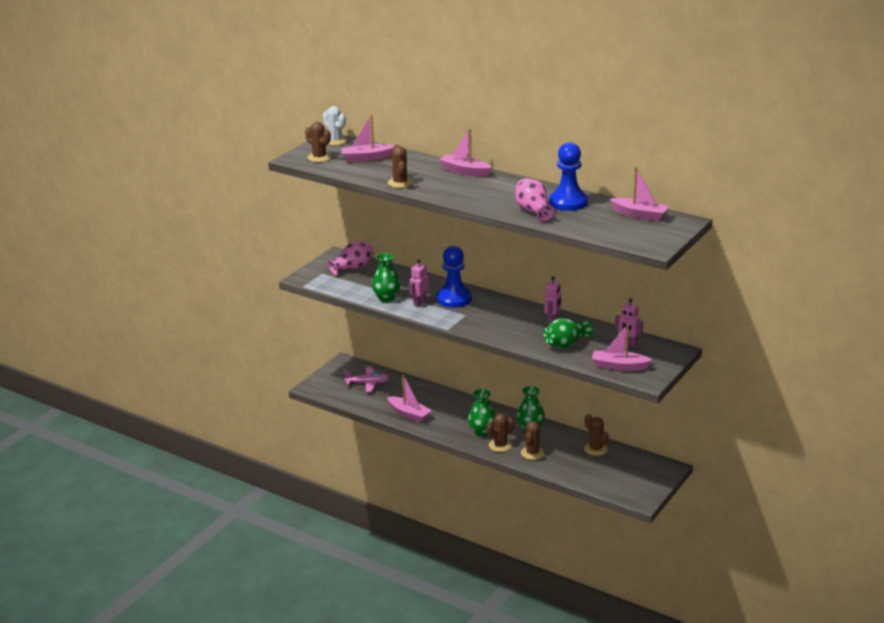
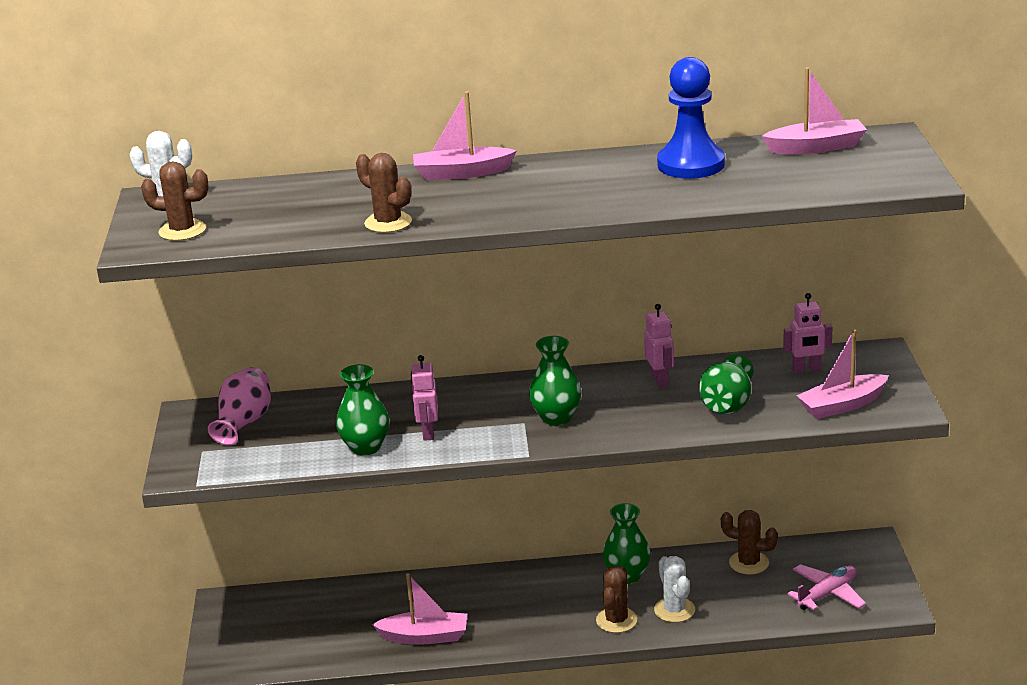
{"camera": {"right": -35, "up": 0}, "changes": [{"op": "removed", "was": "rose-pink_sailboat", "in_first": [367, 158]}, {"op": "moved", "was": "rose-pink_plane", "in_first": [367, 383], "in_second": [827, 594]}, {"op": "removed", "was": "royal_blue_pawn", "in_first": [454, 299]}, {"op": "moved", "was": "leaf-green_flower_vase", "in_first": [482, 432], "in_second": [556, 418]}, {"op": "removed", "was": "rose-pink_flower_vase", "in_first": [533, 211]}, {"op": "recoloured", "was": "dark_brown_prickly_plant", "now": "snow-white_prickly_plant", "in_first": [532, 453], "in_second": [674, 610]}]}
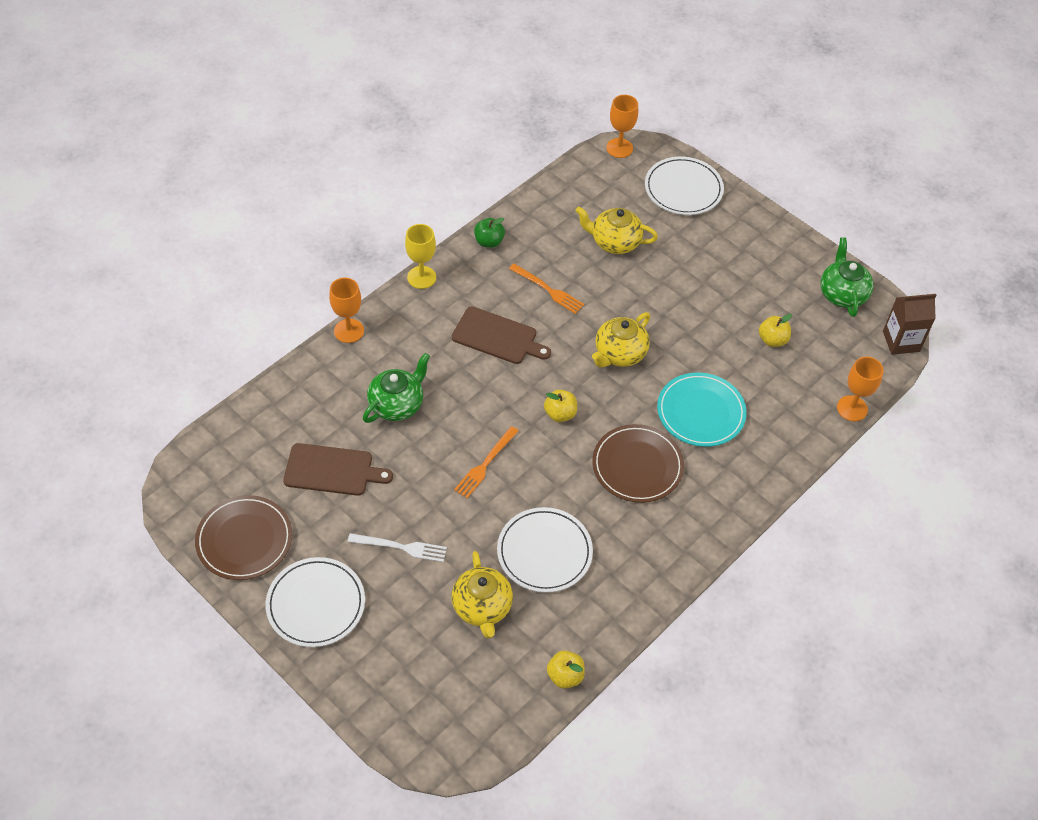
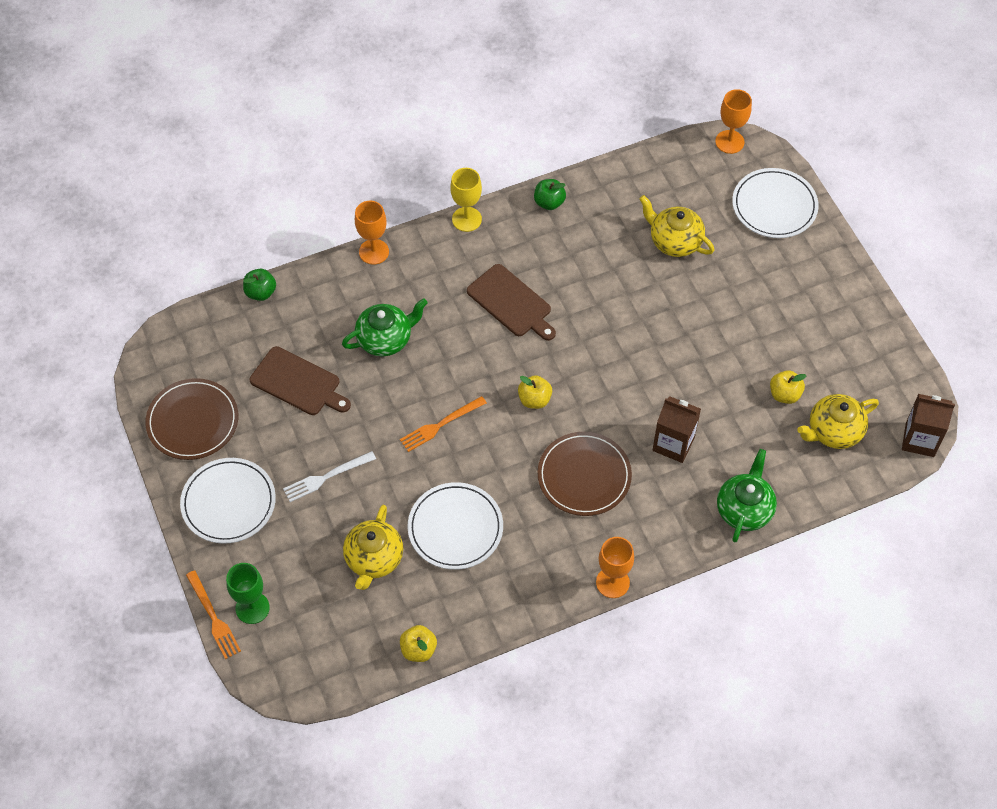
{"camera": {"right": 25, "up": 5}, "changes": [{"op": "turned", "was": "snow-white_fork", "in_first": [401, 547], "in_second": [326, 477], "clockwise": 120}, {"op": "moved", "was": "orange_fork", "in_first": [548, 290], "in_second": [213, 617]}, {"op": "moved", "was": "golden_teapot", "in_first": [619, 353], "in_second": [833, 431]}, {"op": "replaced", "was": "aqua_plate", "now": "dark_brown_carton", "in_first": [701, 412], "in_second": [673, 444]}, {"op": "moved", "was": "leaf-green_teapot", "in_first": [842, 294], "in_second": [744, 509]}, {"op": "moved", "was": "orange_goblet", "in_first": [852, 408], "in_second": [612, 582]}, {"op": "added", "now": "leaf-green_goblet", "in_second": [252, 608]}, {"op": "added", "now": "leaf-green_apple_fruit", "in_second": [261, 292]}]}
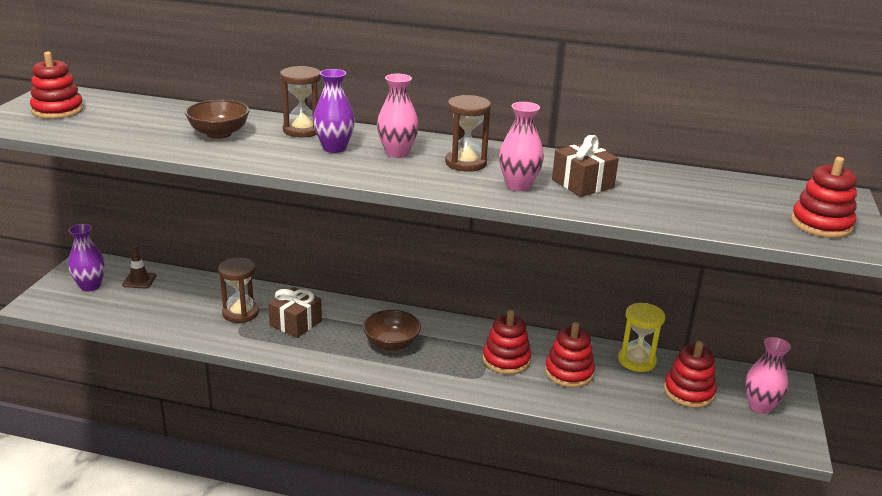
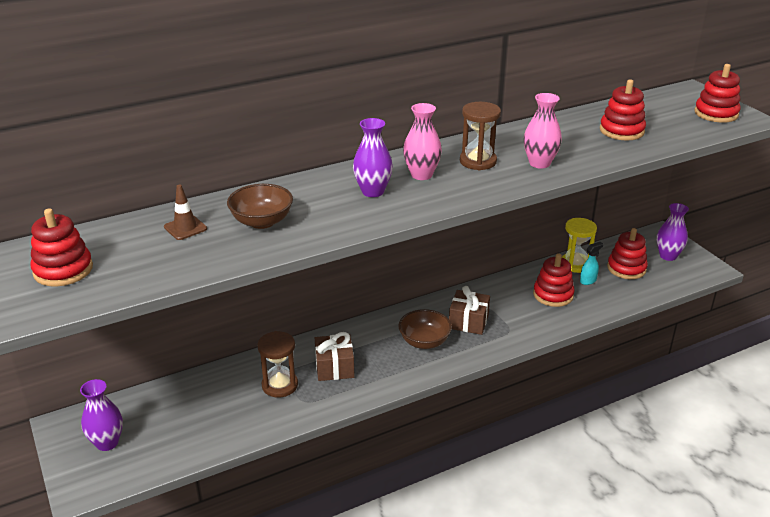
{"camera": {"right": -40, "up": 5}, "changes": [{"op": "moved", "was": "dark_brown_traffic_cone", "in_first": [139, 280], "in_second": [185, 228]}, {"op": "removed", "was": "dark_brown_hourglass", "in_first": [302, 130]}, {"op": "moved", "was": "scarlet_stacking_toy", "in_first": [506, 360], "in_second": [621, 131]}, {"op": "moved", "was": "dark_brown_present", "in_first": [582, 184], "in_second": [468, 321]}, {"op": "recoloured", "was": "rose-pink_flower_vase", "now": "violet_flower_vase", "in_first": [760, 406], "in_second": [668, 256]}, {"op": "added", "now": "aqua_spray_bottle", "in_second": [588, 281]}]}
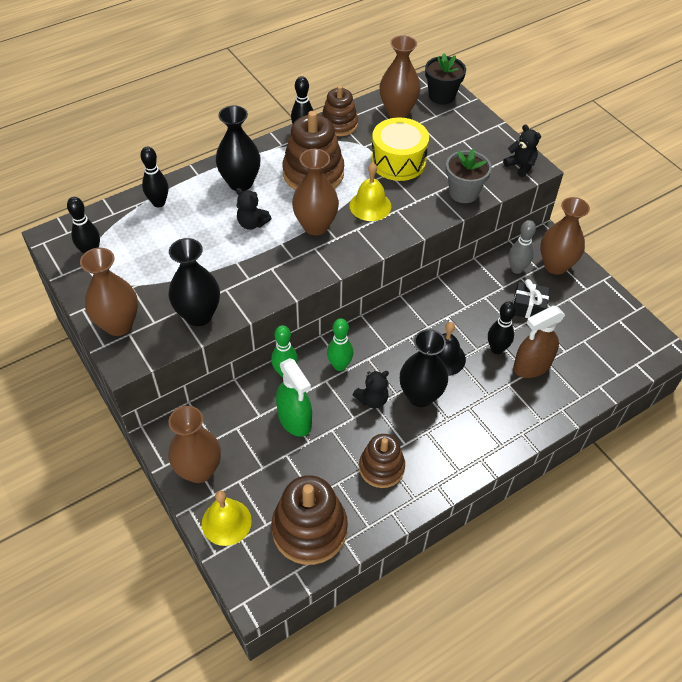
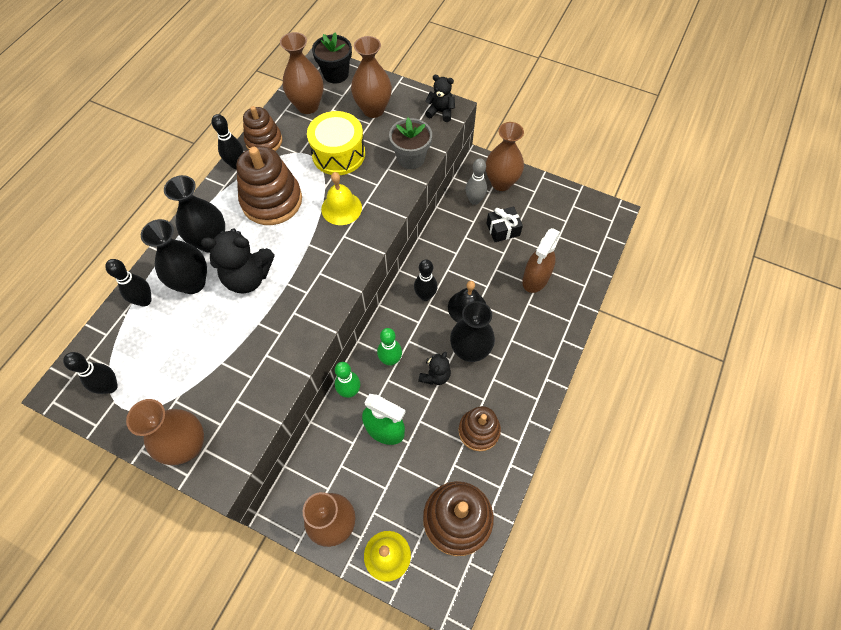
{"camera": {"right": -30, "up": 10}, "changes": [{"op": "moved", "was": "black_flower_vase", "in_first": [198, 315], "in_second": [192, 283]}, {"op": "resized", "was": "black_stuffed_bear", "in_first": [252, 223], "in_second": [248, 277], "ratio": 1.71}, {"op": "moved", "was": "dark_brown_flower_vase", "in_first": [315, 226], "in_second": [373, 109]}, {"op": "moved", "was": "black_tenpin", "in_first": [497, 349], "in_second": [425, 296]}]}
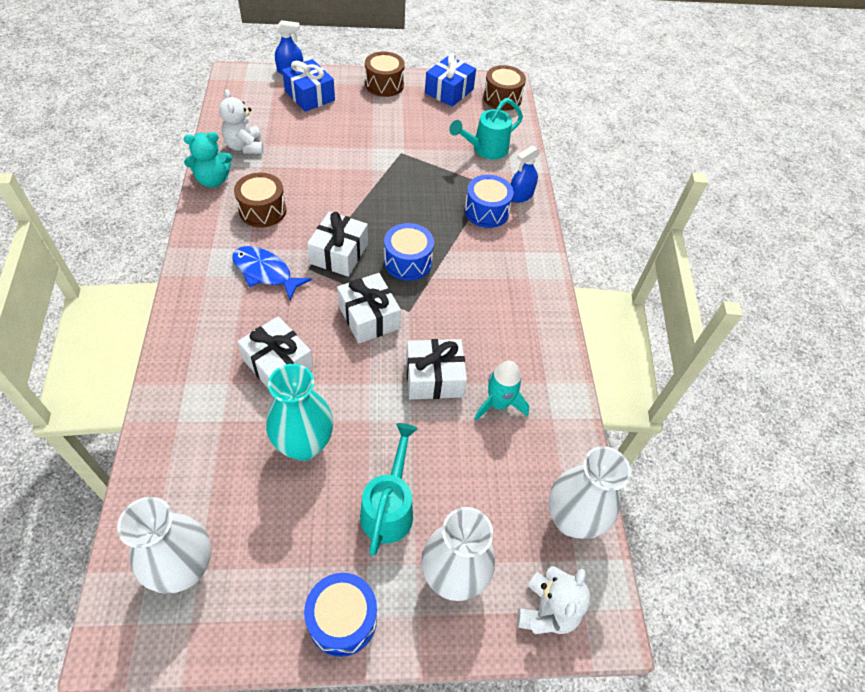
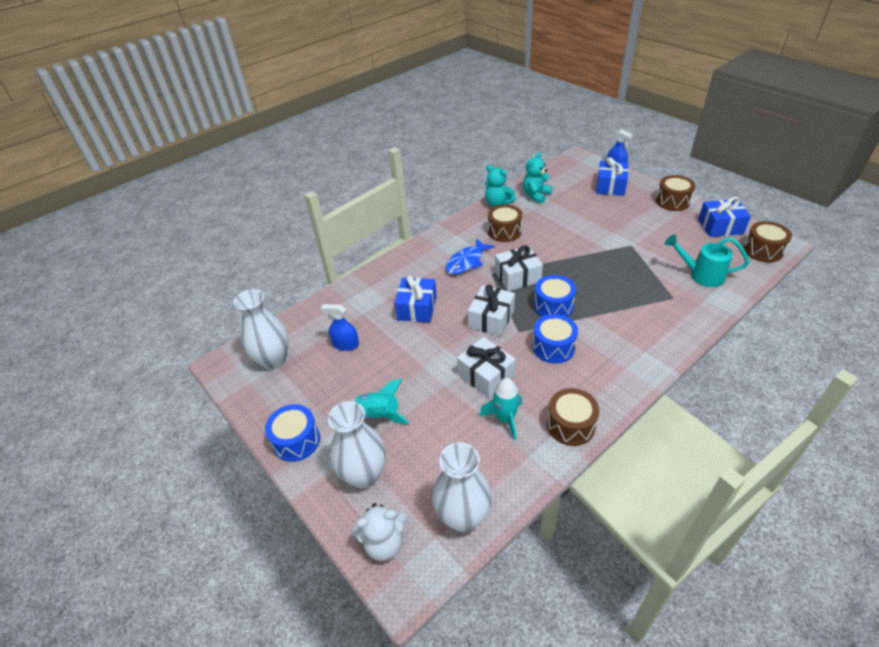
{"camera": {"right": 60, "up": -10}, "changes": [{"op": "recoloured", "was": "snow-white_stuffed_bear", "now": "aqua_stuffed_bear", "in_first": [245, 146], "in_second": [536, 195]}, {"op": "turned", "was": "royal_blue_fish", "in_first": [265, 272], "in_second": [466, 262], "clockwise": -135}, {"op": "recoloured", "was": "snow-white_present", "now": "royal_blue_present", "in_first": [278, 364], "in_second": [417, 308]}, {"op": "removed", "was": "aqua_flower_vase", "in_first": [304, 444]}, {"op": "replaced", "was": "aqua_sprinkling_can", "now": "aqua_toy_rocket", "in_first": [389, 508], "in_second": [378, 415]}, {"op": "moved", "was": "royal_blue_toy_drum", "in_first": [486, 211], "in_second": [553, 347]}, {"op": "moved", "was": "royal_blue_spray_bottle", "in_first": [521, 195], "in_second": [345, 344]}, {"op": "added", "now": "dark_brown_toy_drum", "in_second": [570, 425]}]}
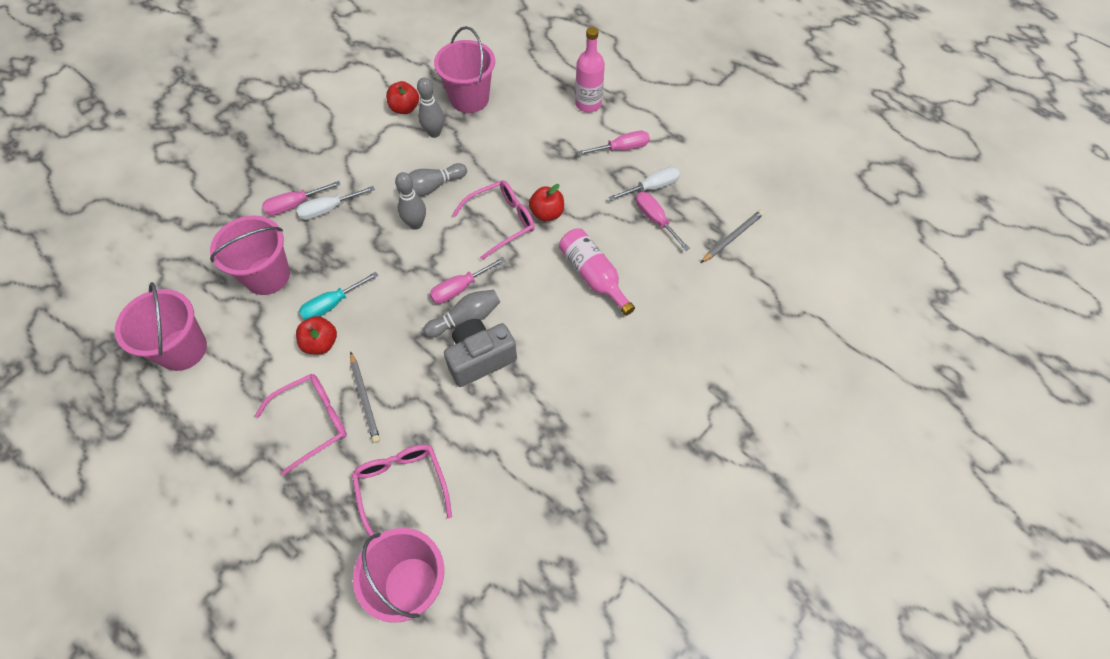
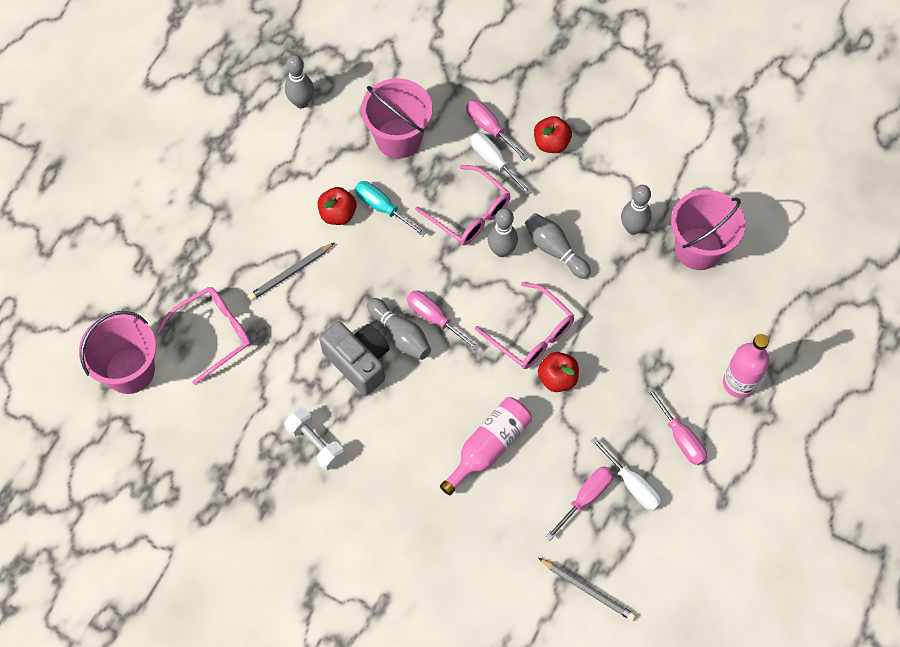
{"camera": {"right": 75, "up": 5}, "changes": [{"op": "replaced", "was": "rose-pink_bucket", "now": "ash-grey_tenpin", "in_first": [182, 349], "in_second": [301, 102]}, {"op": "moved", "was": "rose-pink_glasses", "in_first": [313, 421], "in_second": [470, 213]}, {"op": "moved", "was": "scarlet_apple_fruit", "in_first": [405, 108], "in_second": [551, 143]}, {"op": "added", "now": "snow-white_free_weight", "in_second": [315, 443]}]}
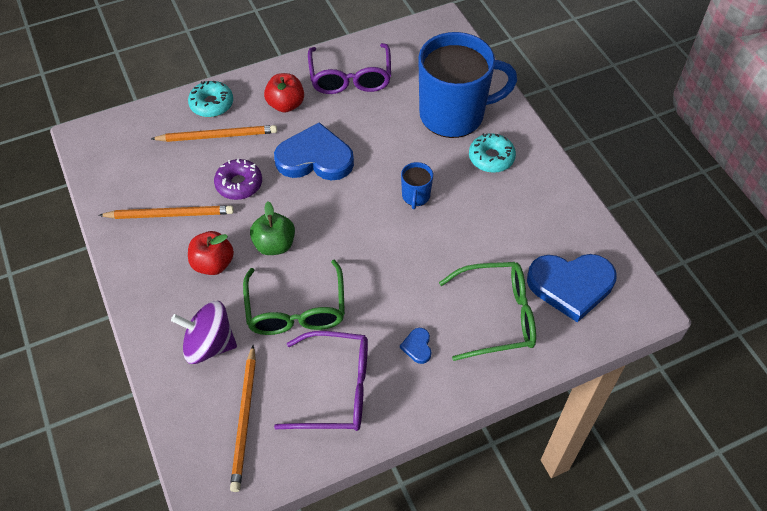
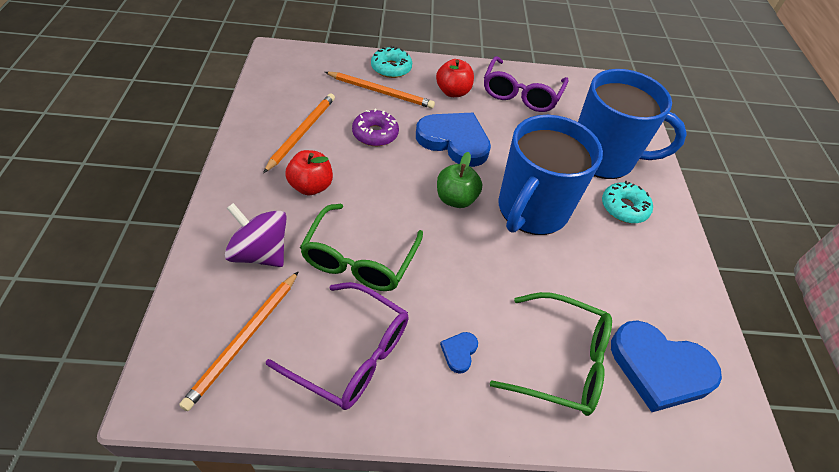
{"camera": {"right": 20, "up": -5}, "changes": [{"op": "turned", "was": "orange_lead_pencil", "in_first": [170, 214], "in_second": [302, 133], "clockwise": -90}, {"op": "moved", "was": "leaf-green_apple_fruit", "in_first": [274, 245], "in_second": [456, 199]}, {"op": "resized", "was": "royal_blue_coffee_mug", "in_first": [415, 196], "in_second": [531, 210], "ratio": 2.43}]}
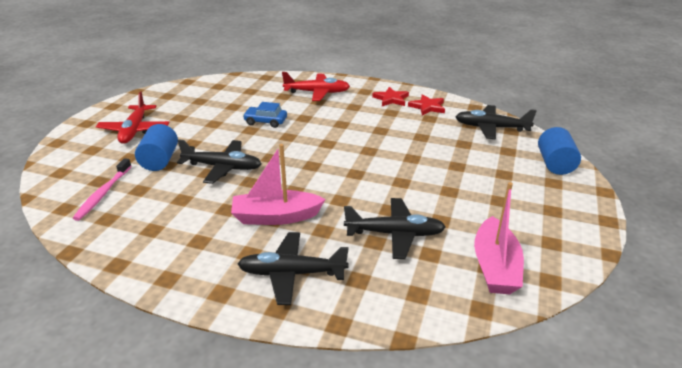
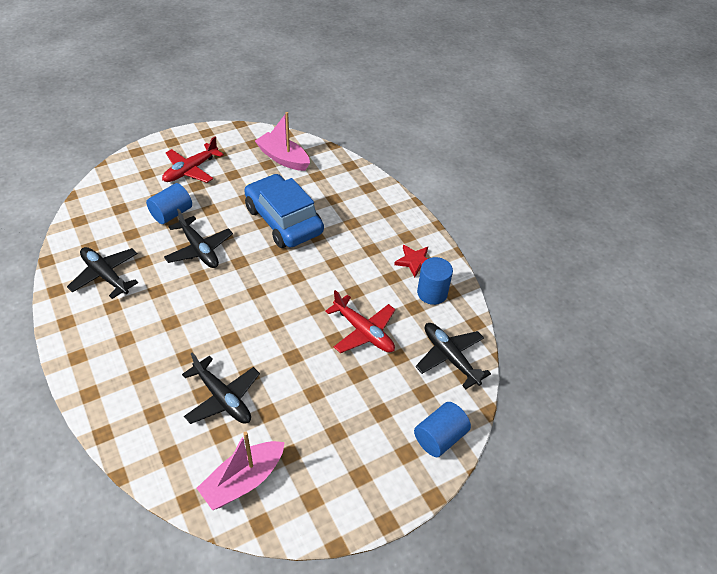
{"camera": {"right": 40, "up": 15}, "changes": [{"op": "removed", "was": "rose-pink_tooth_brush", "in_first": [103, 193]}, {"op": "moved", "was": "rose-pink_sailboat", "in_first": [276, 217], "in_second": [283, 158]}, {"op": "moved", "was": "black_plane", "in_first": [291, 273], "in_second": [105, 275]}, {"op": "resized", "was": "royal_blue_car", "in_first": [265, 121], "in_second": [283, 220], "ratio": 2.22}, {"op": "moved", "was": "scarlet_plane", "in_first": [317, 92], "in_second": [363, 332]}, {"op": "replaced", "was": "scarlet_five-pointed_star", "now": "royal_blue_cylinder", "in_first": [427, 107], "in_second": [432, 293]}]}
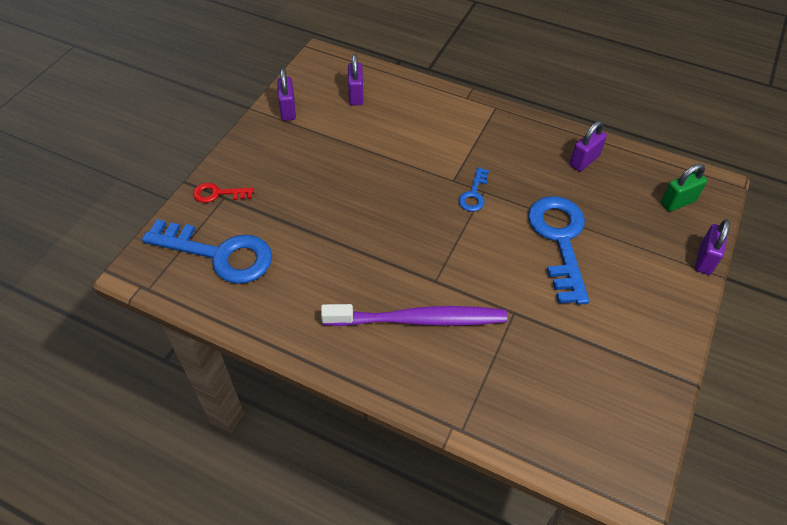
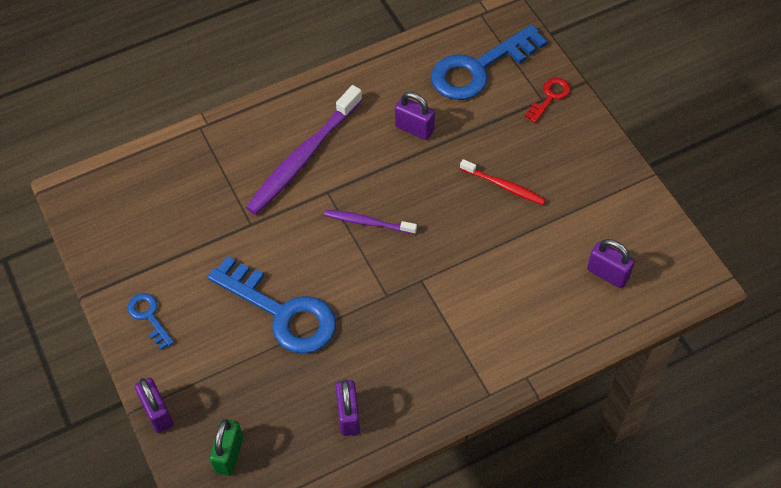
{"camera": {"right": 130, "up": 5}, "changes": [{"op": "moved", "was": "violet_small_lock", "in_first": [288, 110], "in_second": [414, 129]}, {"op": "moved", "was": "royal_blue_latchkey", "in_first": [474, 194], "in_second": [149, 317]}, {"op": "added", "now": "violet_tooth_brush", "in_second": [368, 222]}, {"op": "added", "now": "scarlet_tooth_brush", "in_second": [504, 186]}]}
